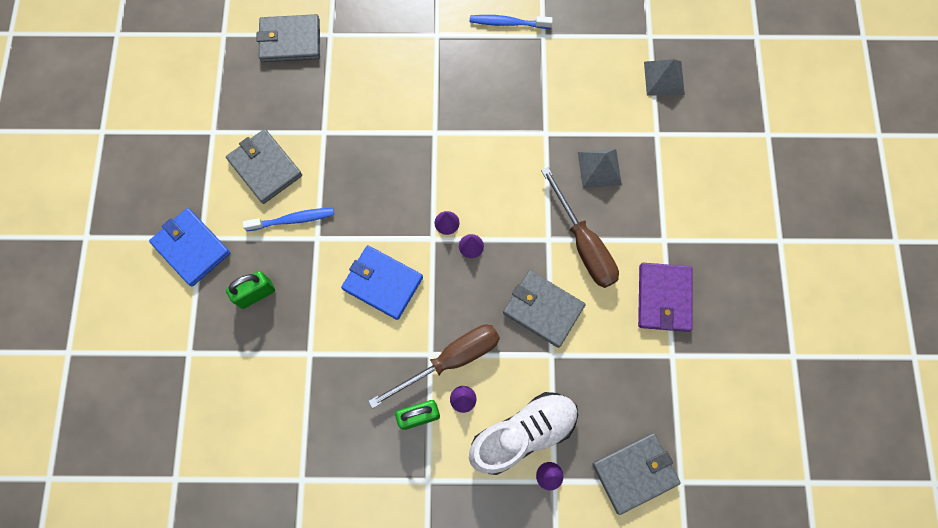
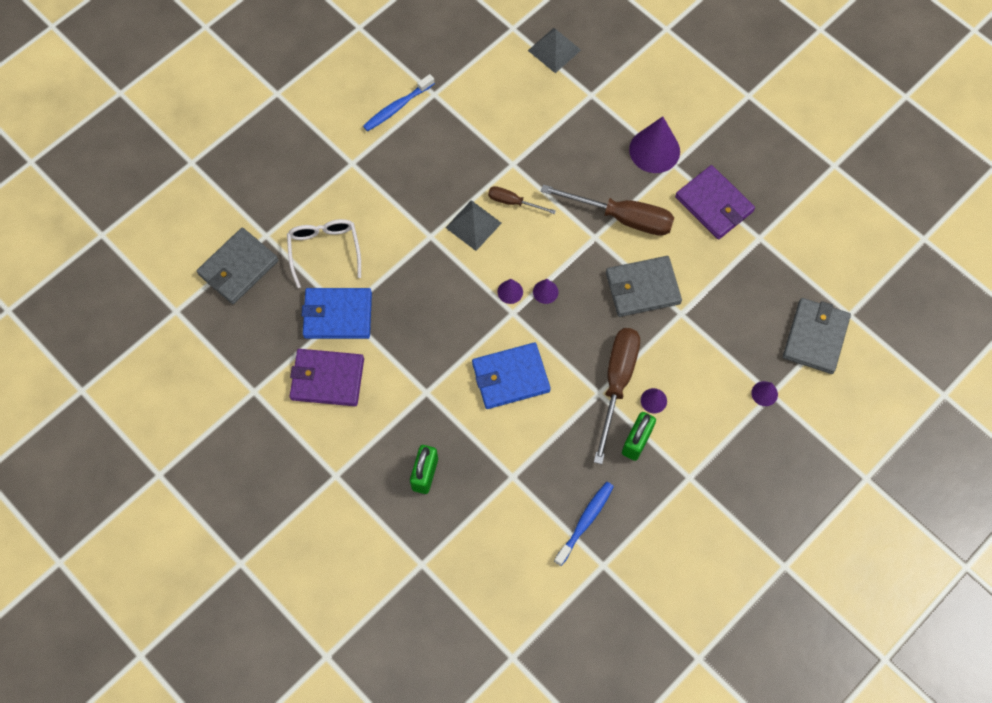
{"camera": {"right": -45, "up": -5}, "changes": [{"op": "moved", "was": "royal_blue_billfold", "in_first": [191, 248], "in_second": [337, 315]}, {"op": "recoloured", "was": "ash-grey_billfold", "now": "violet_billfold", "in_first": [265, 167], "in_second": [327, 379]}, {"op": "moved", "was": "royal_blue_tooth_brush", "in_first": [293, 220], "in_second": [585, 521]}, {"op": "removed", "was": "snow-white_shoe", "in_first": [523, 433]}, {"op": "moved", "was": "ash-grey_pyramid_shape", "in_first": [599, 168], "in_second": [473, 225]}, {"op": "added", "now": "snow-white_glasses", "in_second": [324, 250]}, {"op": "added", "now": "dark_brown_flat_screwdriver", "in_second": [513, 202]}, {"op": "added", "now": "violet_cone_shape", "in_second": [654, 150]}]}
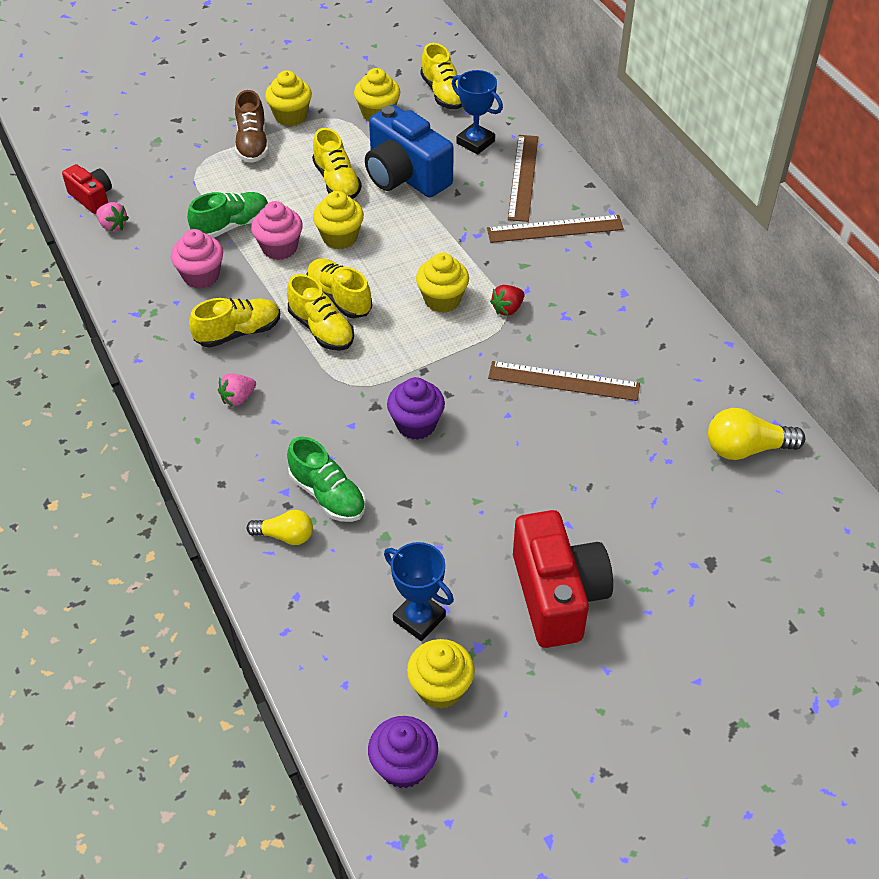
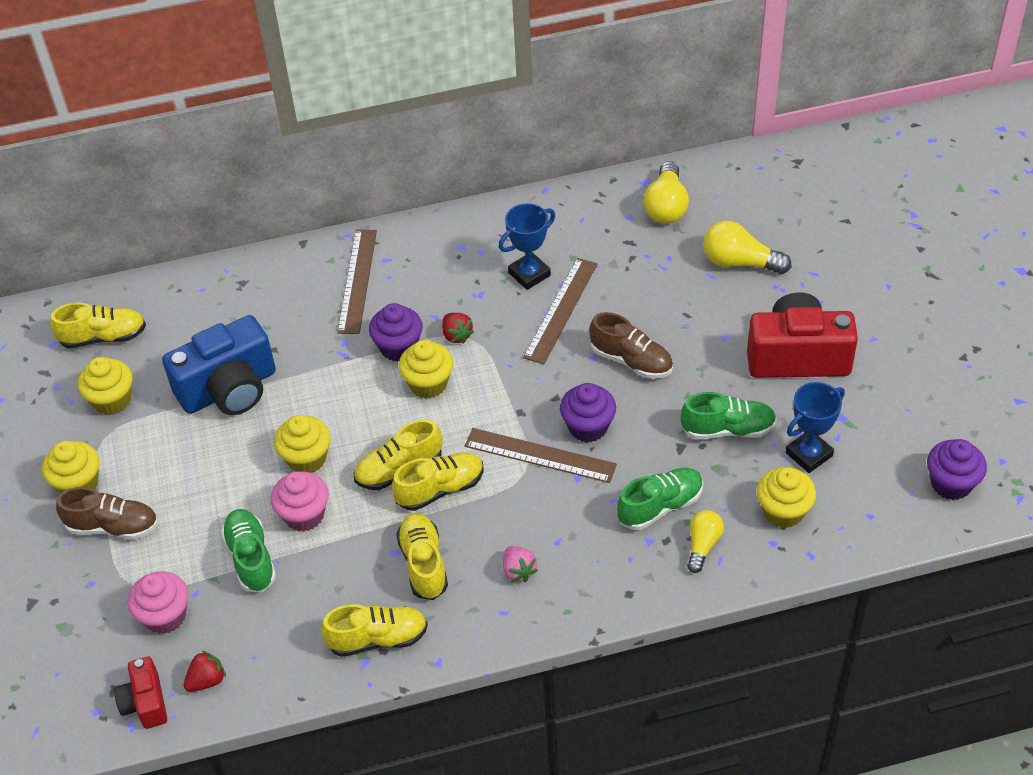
{"camera": {"right": -75, "up": 0}, "changes": [{"op": "turned", "was": "scarlet_compact_camera", "in_first": [92, 198], "in_second": [145, 702], "clockwise": -75}, {"op": "recoloured", "was": "rose-pink_toy_strawberry", "now": "scarlet_toy_strawberry", "in_first": [113, 226], "in_second": [207, 680]}, {"op": "moved", "was": "rose-pink_fairy_cake", "in_first": [201, 276], "in_second": [165, 616]}, {"op": "moved", "was": "golden_shoe", "in_first": [337, 181], "in_second": [377, 639]}, {"op": "moved", "was": "golden_fairy_cake", "in_first": [440, 688], "in_second": [783, 511]}, {"op": "moved", "was": "royal_blue_award_cup", "in_first": [475, 142], "in_second": [529, 274]}, {"op": "moved", "was": "dark_brown_measuring_stick", "in_first": [523, 177], "in_second": [540, 455]}, {"op": "added", "now": "violet_fairy_cake", "in_second": [398, 347]}, {"op": "added", "now": "dark_brown_shoe", "in_second": [631, 360]}, {"op": "added", "now": "leaf-green_shoe", "in_second": [728, 429]}, {"op": "added", "now": "golden_bulb", "in_second": [739, 262]}]}
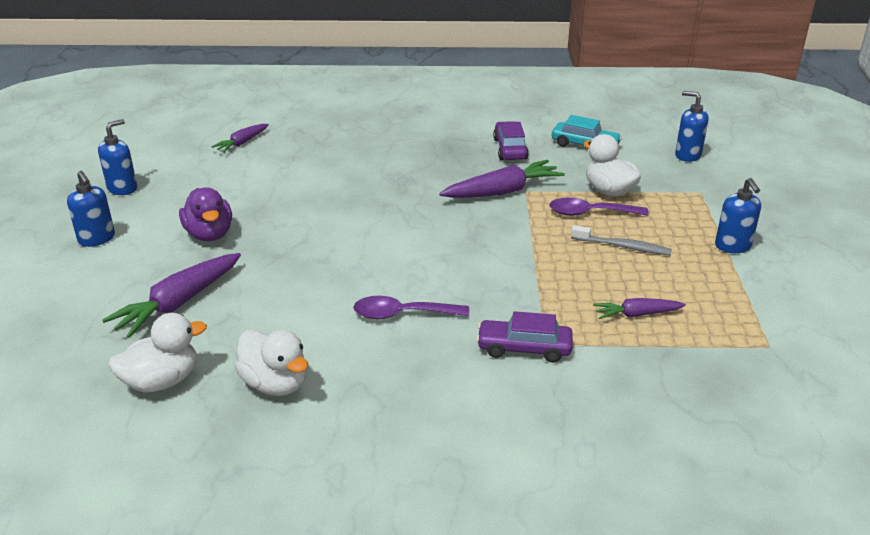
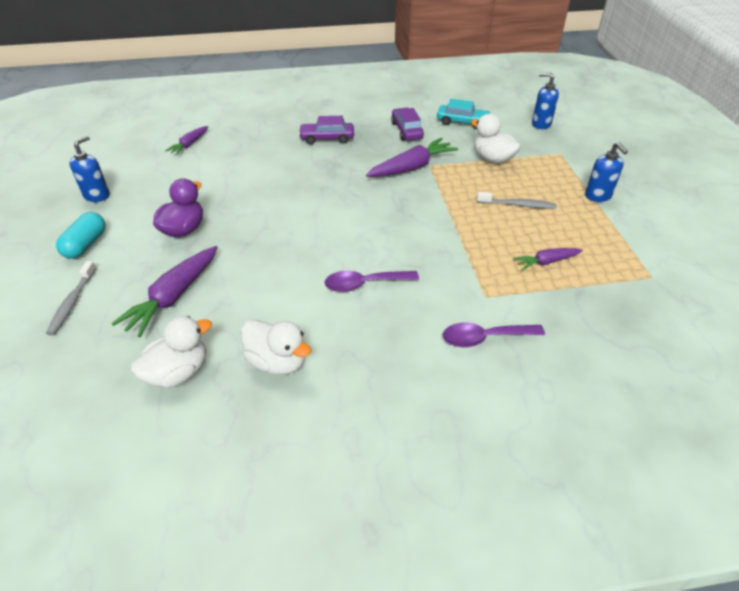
{"camera": {"right": -10, "up": 10}, "changes": [{"op": "replaced", "was": "royal_blue_soap_dispenser", "now": "aqua_pill", "in_first": [97, 239], "in_second": [86, 245]}, {"op": "turned", "was": "violet_duck", "in_first": [209, 234], "in_second": [183, 230], "clockwise": -120}, {"op": "moved", "was": "violet_car", "in_first": [524, 348], "in_second": [327, 138]}, {"op": "moved", "was": "violet_spoon", "in_first": [590, 213], "in_second": [485, 338]}, {"op": "added", "now": "ash-grey_tooth_brush", "in_second": [72, 302]}]}
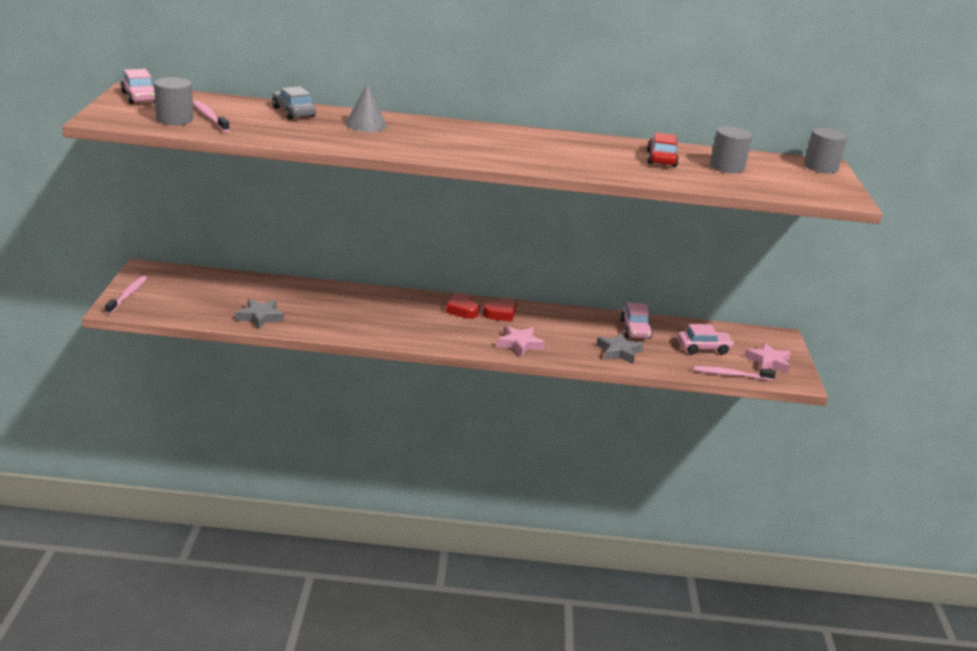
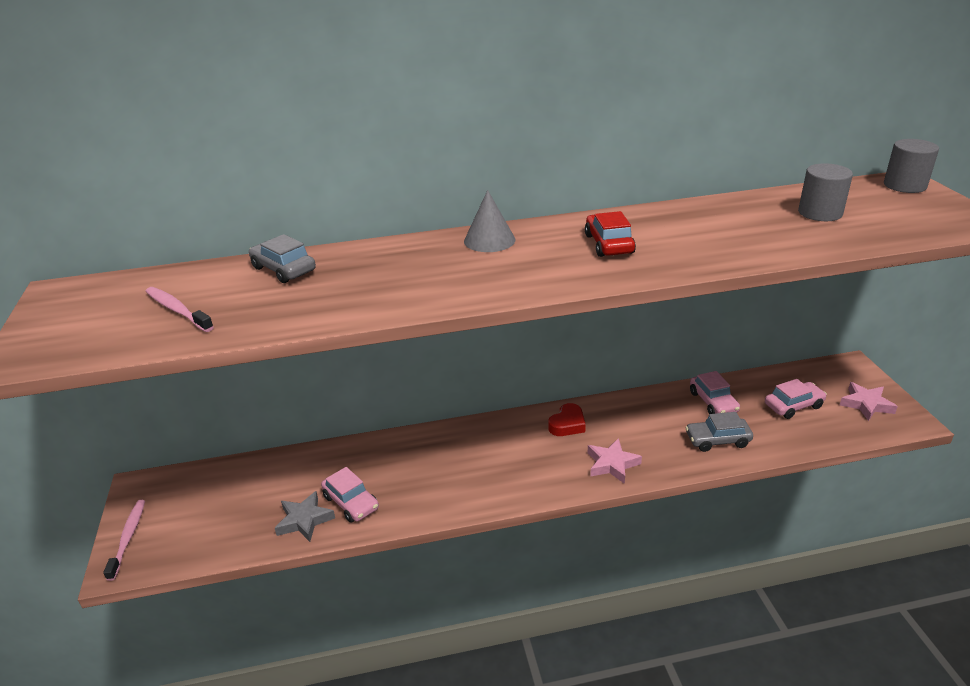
{"camera": {"right": -10, "up": 5}, "changes": [{"op": "moved", "was": "rose-pink_car", "in_first": [140, 97], "in_second": [351, 502]}, {"op": "removed", "was": "ash-grey_cylinder", "in_first": [174, 119]}, {"op": "moved", "was": "ash-grey_cone_shape", "in_first": [366, 124], "in_second": [489, 240]}, {"op": "removed", "was": "scarlet_heart_shape", "in_first": [462, 310]}, {"op": "replaced", "was": "ash-grey_five-pointed_star", "now": "ash-grey_car", "in_first": [619, 352], "in_second": [717, 440]}, {"op": "moved", "was": "scarlet_car", "in_first": [661, 159], "in_second": [608, 244]}, {"op": "removed", "was": "rose-pink_tooth_brush", "in_first": [730, 375]}]}
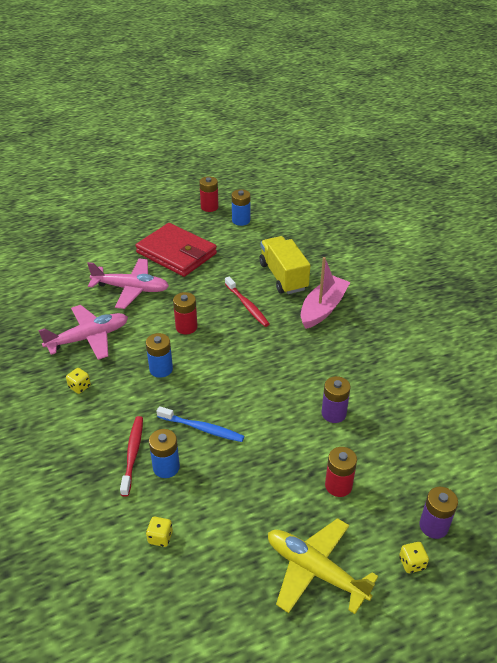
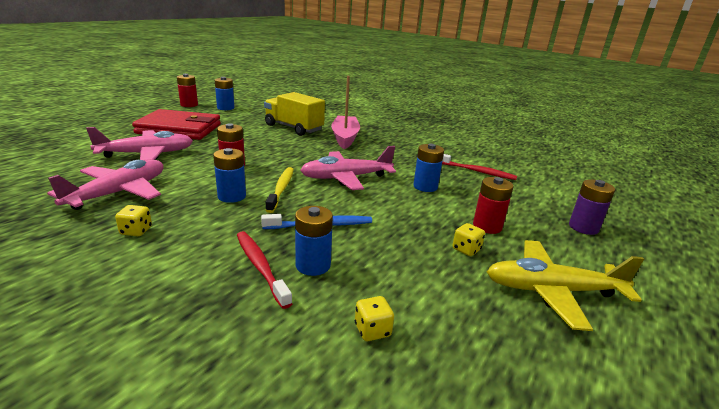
{"camera": {"right": -35, "up": -15}, "changes": [{"op": "moved", "was": "scarlet_tooth_brush", "in_first": [247, 306], "in_second": [476, 171]}, {"op": "recoloured", "was": "violet_power_cell", "now": "royal_blue_power_cell", "in_first": [333, 413], "in_second": [425, 187]}, {"op": "moved", "was": "golden_game_die", "in_first": [411, 563], "in_second": [466, 249]}, {"op": "added", "now": "golden_tooth_brush", "in_second": [281, 189]}, {"op": "added", "now": "rose-pink_plane", "in_second": [346, 178]}]}
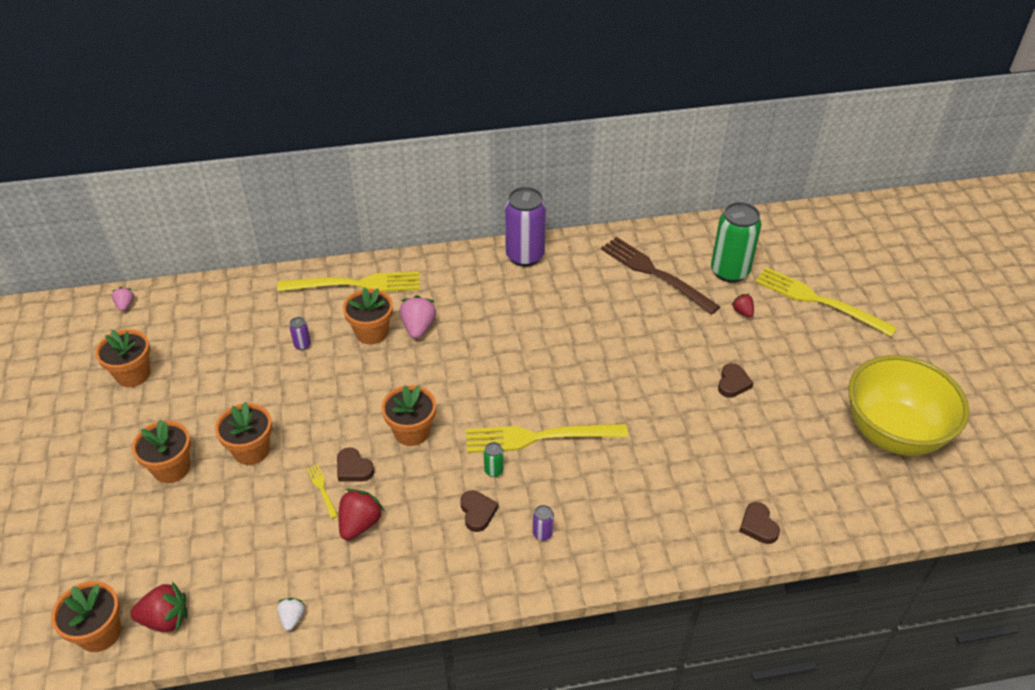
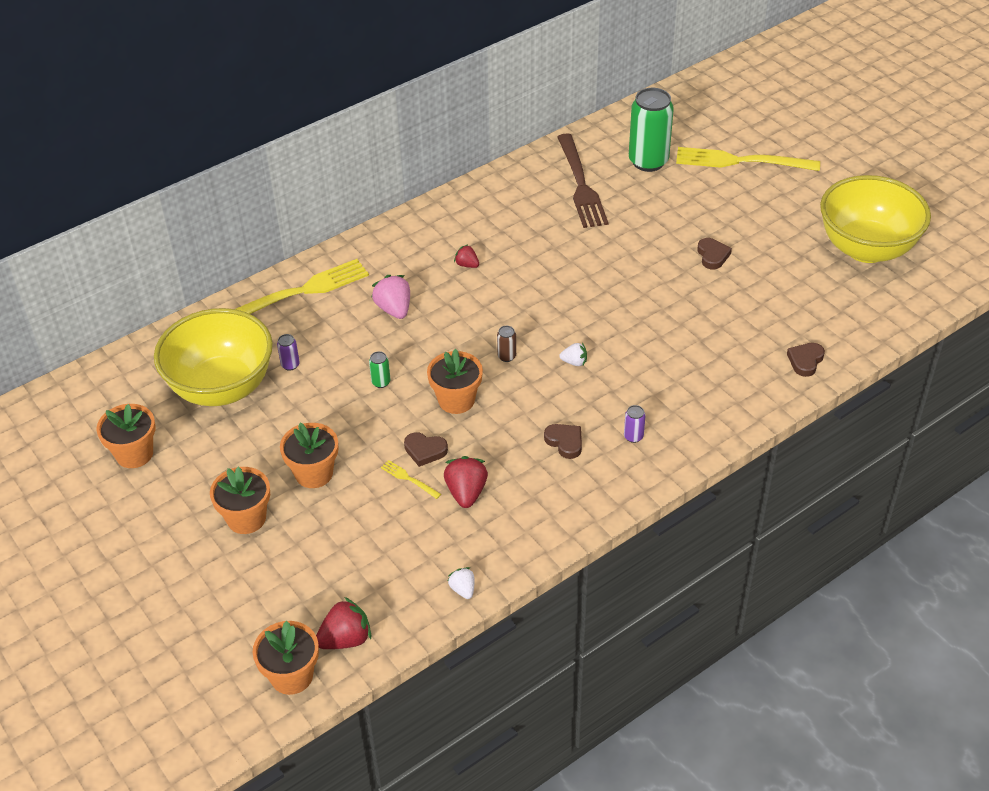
{"camera": {"right": -25, "up": 0}, "changes": [{"op": "removed", "was": "rose-pink_toy_strawberry", "in_first": [125, 305]}, {"op": "removed", "was": "orange_flower_pot", "in_first": [371, 332]}, {"op": "replaced", "was": "golden_fork", "now": "snow-white_toy_strawberry", "in_first": [537, 437], "in_second": [574, 362]}, {"op": "moved", "was": "leaf-green_tin", "in_first": [494, 470], "in_second": [381, 382]}, {"op": "removed", "was": "violet_tin", "in_first": [525, 256]}, {"op": "turned", "was": "dark_brown_fork", "in_first": [654, 273], "in_second": [581, 185], "clockwise": -120}, {"op": "moved", "was": "scarlet_toy_strawberry", "in_first": [742, 312], "in_second": [467, 265]}, {"op": "turned", "was": "dark_brown_heart_shape", "in_first": [758, 525], "in_second": [805, 361], "clockwise": 75}, {"op": "added", "now": "golden_serving_bowl", "in_second": [222, 388]}, {"op": "added", "now": "dark_brown_tin", "in_second": [506, 356]}]}
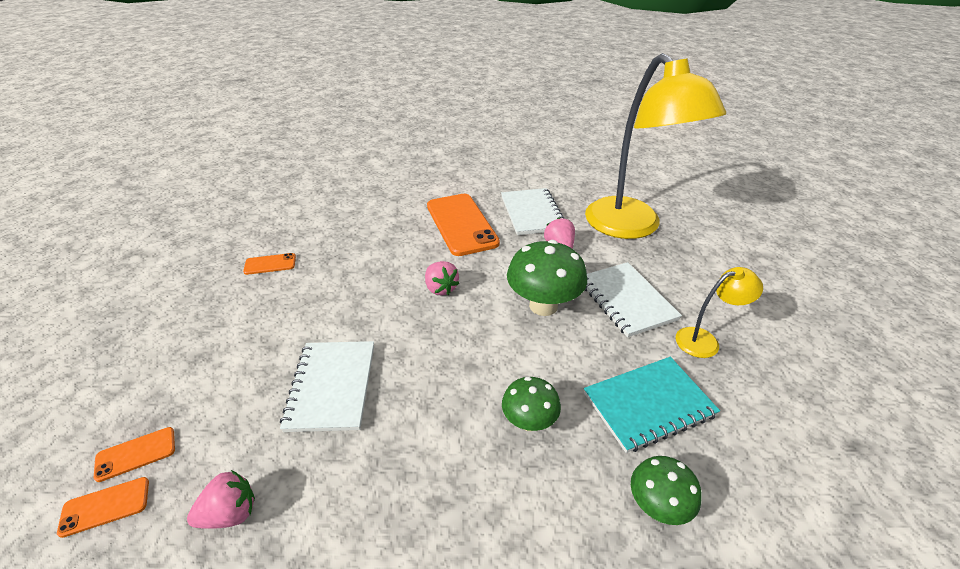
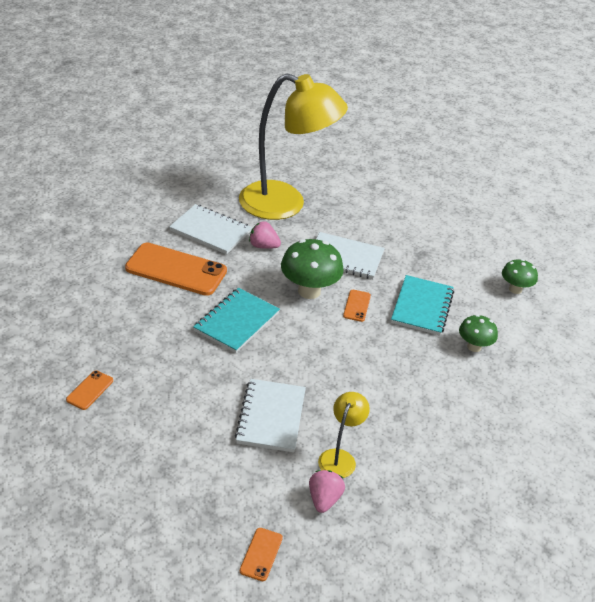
{"camera": {"right": -55, "up": 0}, "changes": [{"op": "moved", "was": "orange_smartphone", "in_first": [136, 454], "in_second": [357, 306]}, {"op": "turned", "was": "snow-white_notebook", "in_first": [332, 386], "in_second": [271, 417], "clockwise": 60}, {"op": "replaced", "was": "rose-pink_toy_strawberry", "now": "aqua_notebook", "in_first": [441, 288], "in_second": [236, 322]}, {"op": "moved", "was": "leaf-green_fungus", "in_first": [529, 422], "in_second": [515, 289]}, {"op": "moved", "was": "golden_reading_lamp", "in_first": [705, 340], "in_second": [340, 457]}]}
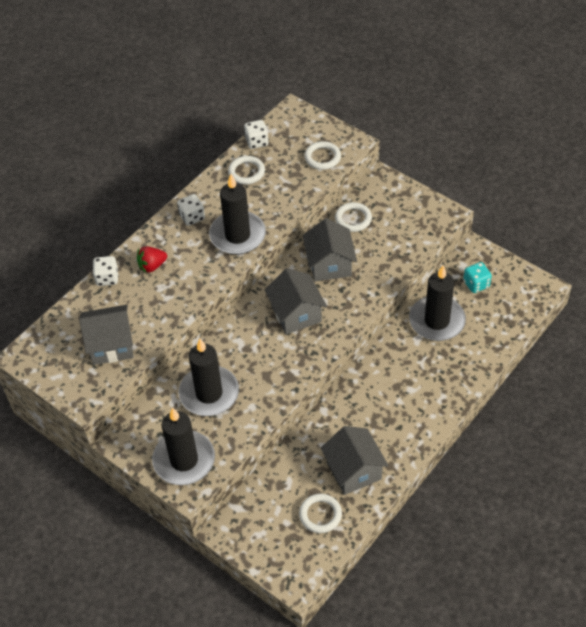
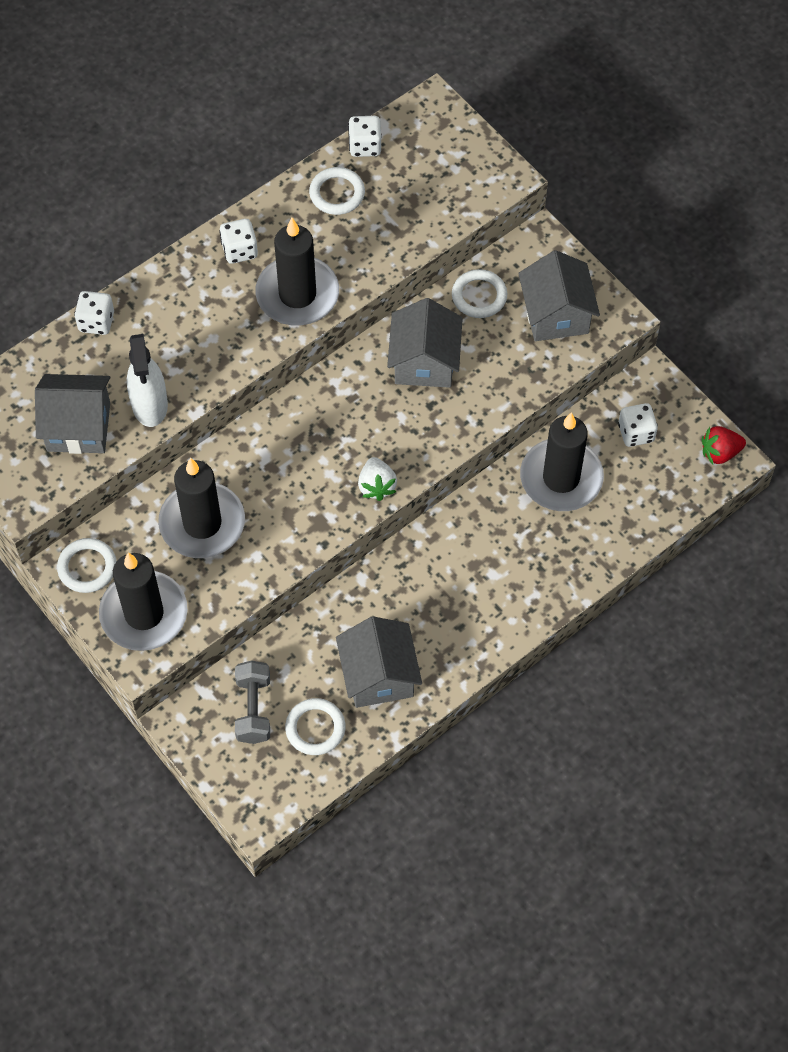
{"camera": {"right": 10, "up": 10}, "changes": [{"op": "moved", "was": "scarlet_toy_strawberry", "in_first": [152, 266], "in_second": [720, 452]}, {"op": "moved", "was": "ash-grey_house", "in_first": [296, 314], "in_second": [556, 314]}, {"op": "moved", "was": "snow-white_ring", "in_first": [322, 157], "in_second": [87, 567]}, {"op": "recoloured", "was": "aqua_game_die", "now": "snow-white_game_die", "in_first": [476, 284], "in_second": [636, 433]}, {"op": "added", "now": "snow-white_spray_bottle", "in_second": [150, 404]}, {"op": "added", "now": "ash-grey_free_weight", "in_second": [253, 709]}, {"op": "added", "now": "snow-white_toy_strawberry", "in_second": [376, 486]}]}
